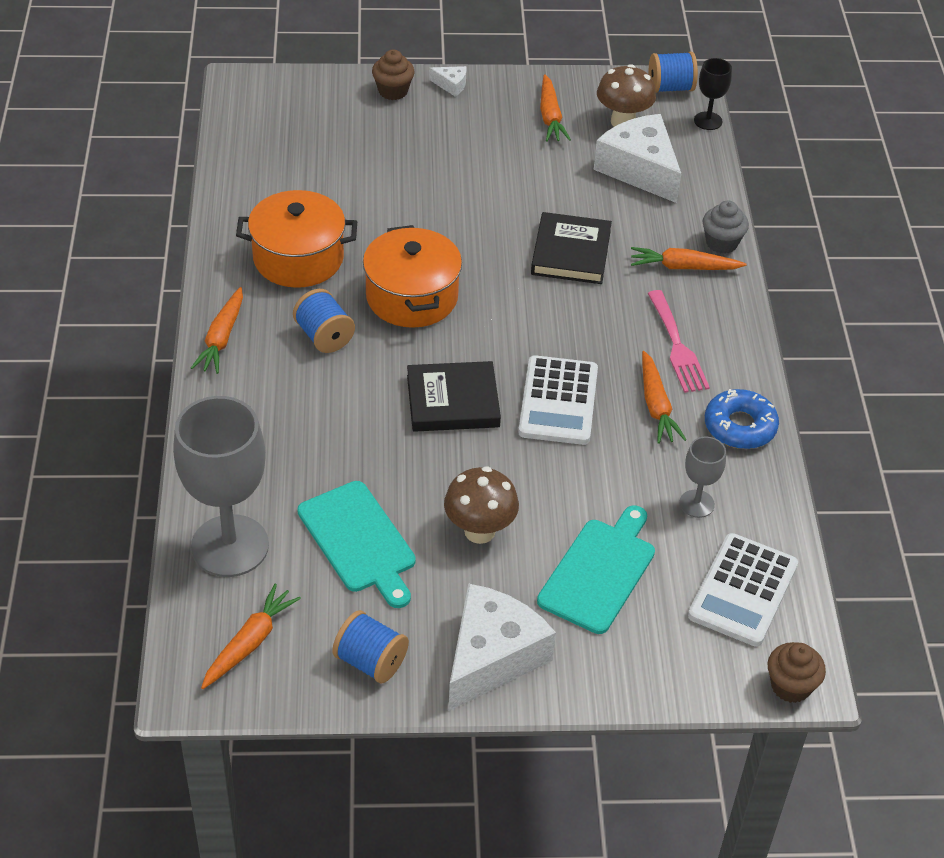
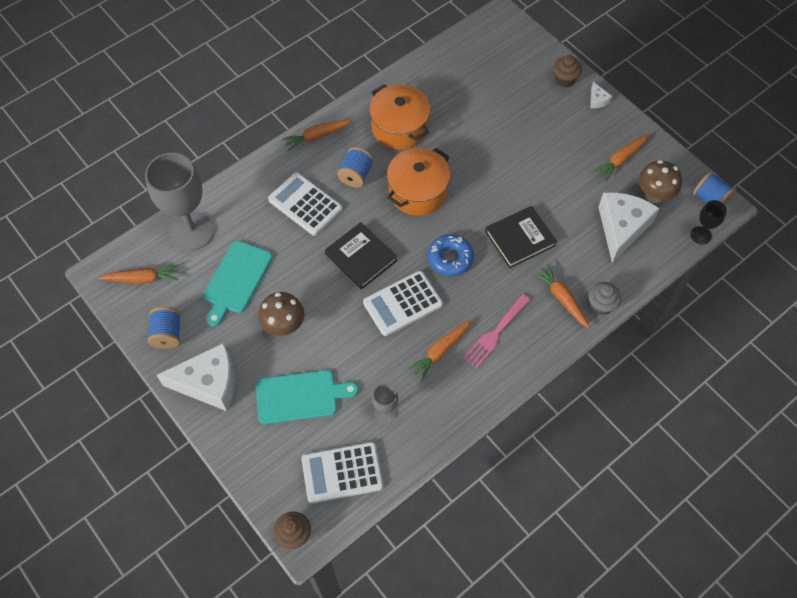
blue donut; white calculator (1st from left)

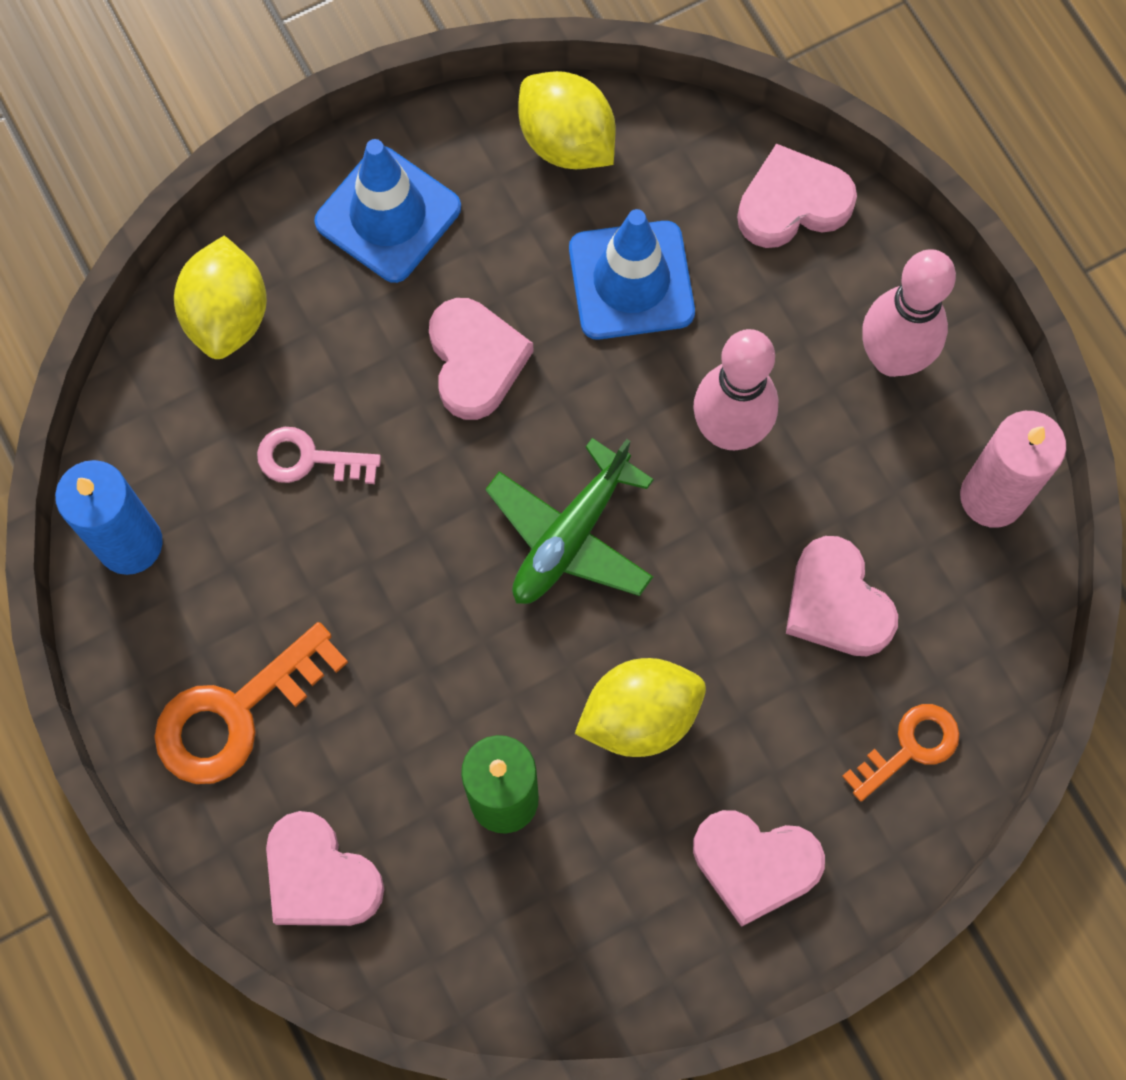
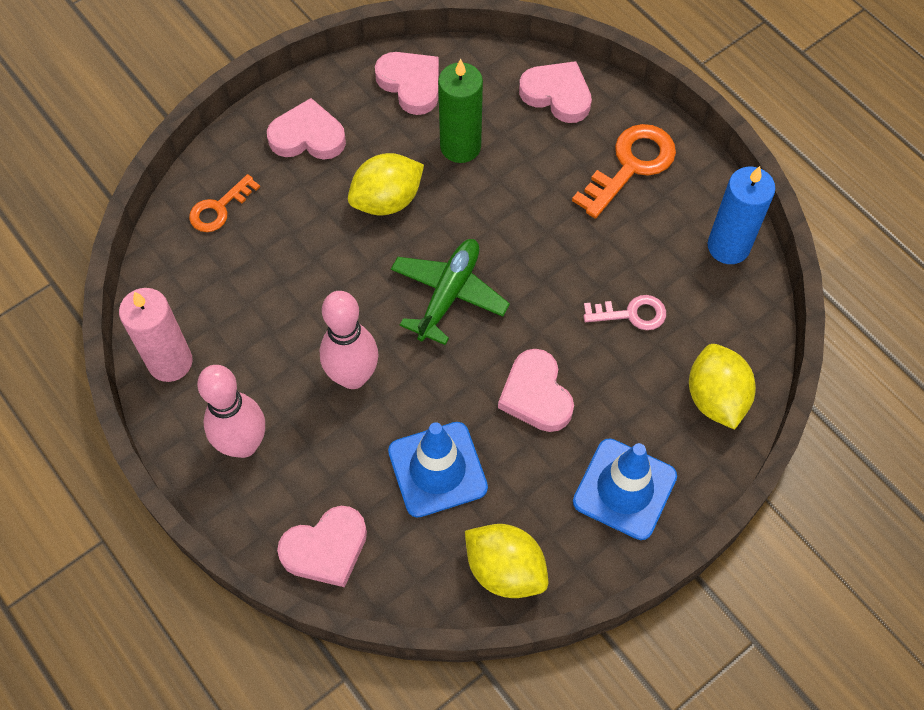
rosy heart shape (3rd from left)

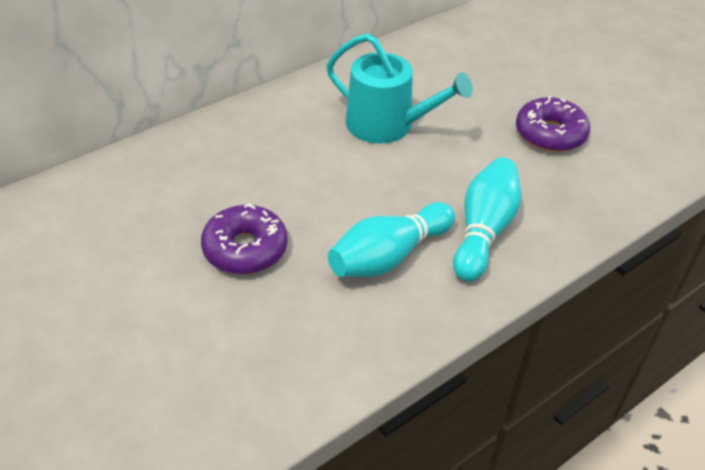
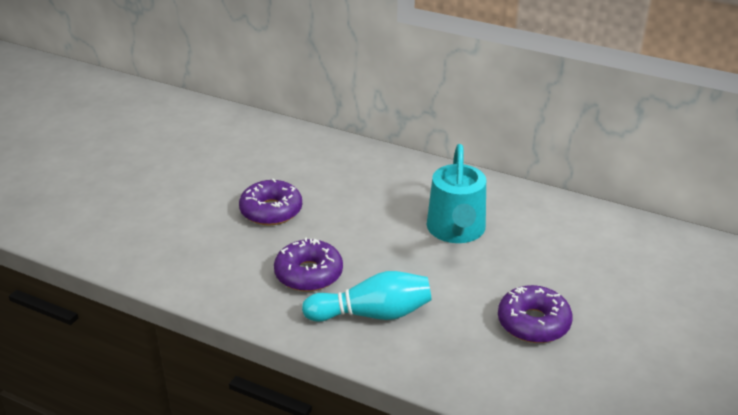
violet donut (2nd from left)

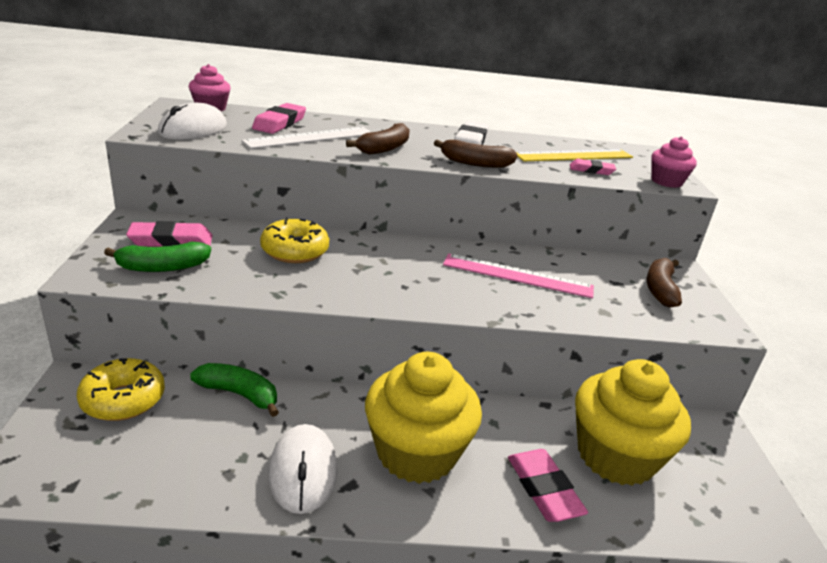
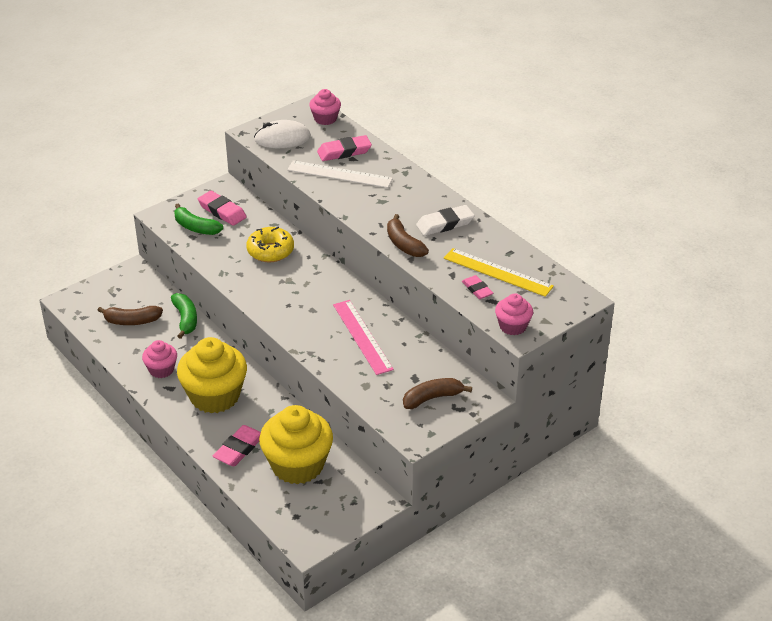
golden donut (1st from left in the first image); rosy cupcake (1st from left); russet banana (1st from left)

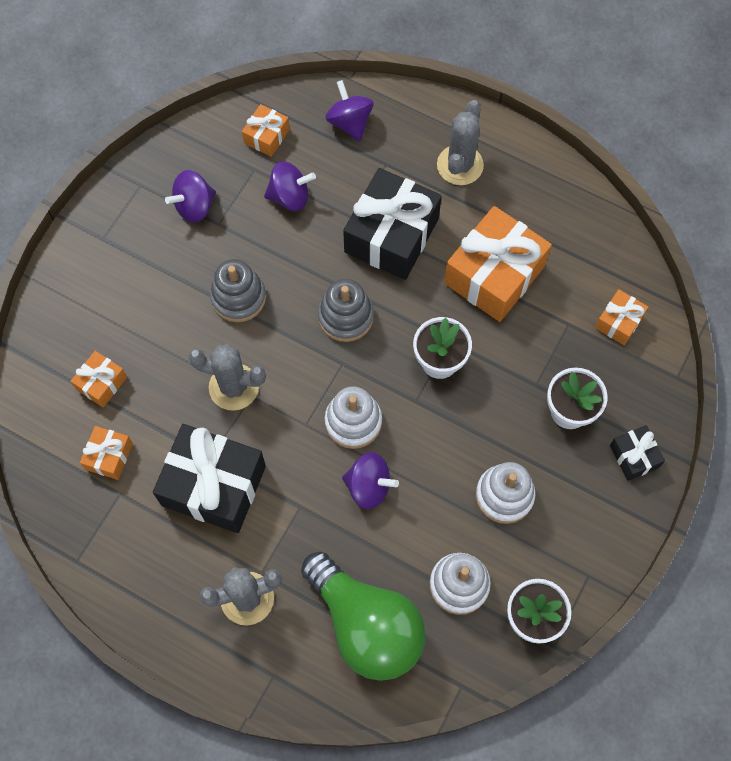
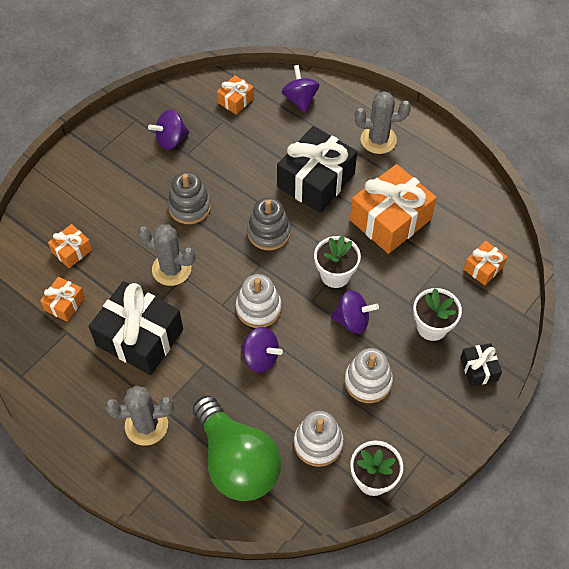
violet toy top (4th from left); ash-grey saguaro cactus (3rd from left)

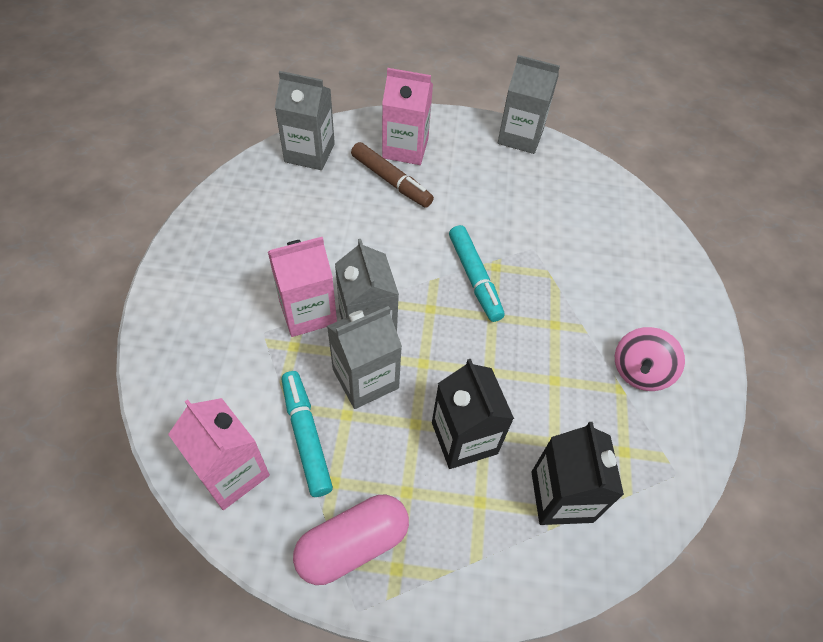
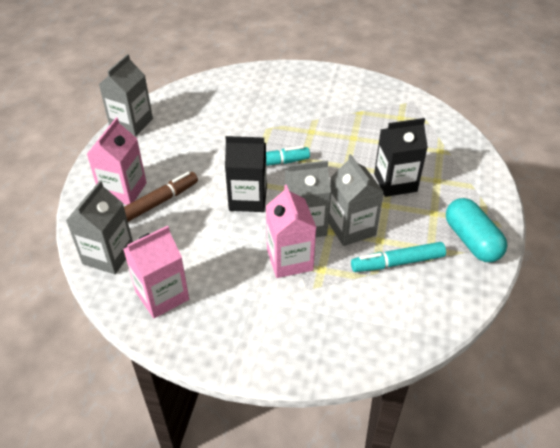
rosy carton (2nd from left); aqua pill shape; ebony carton (1st from left); rosy toy top

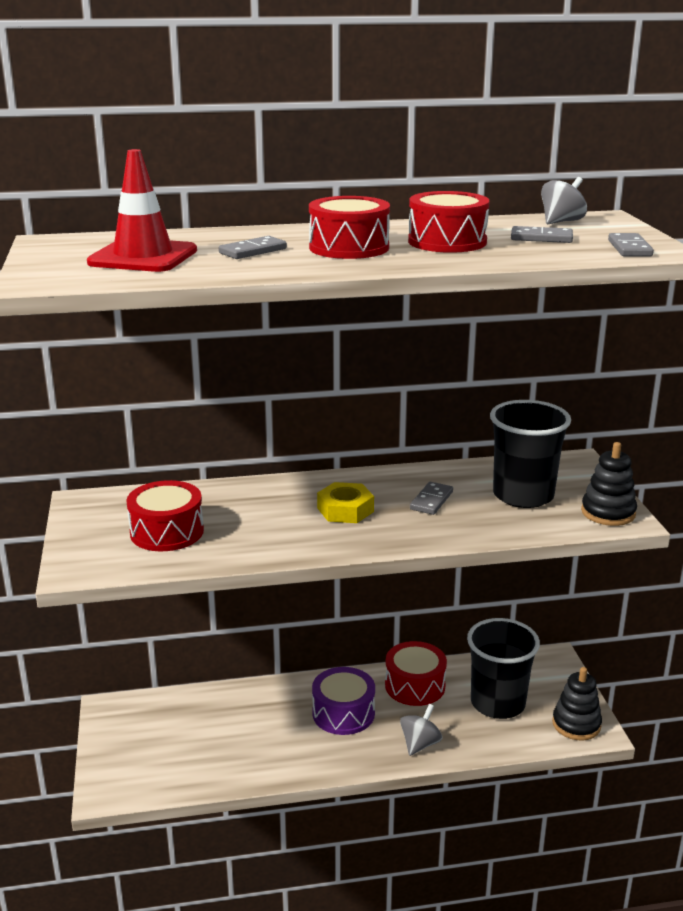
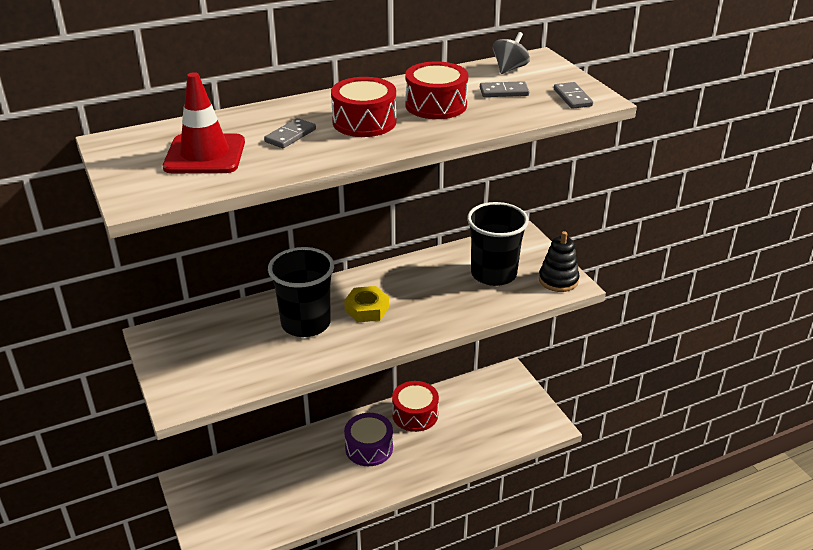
crimson drum (1st from left in the first image); ash-grey toy top (1st from left in the first image); ash-grey domino piece (2nd from left in the first image); ebony beaker (1st from left); ebony stacking rings (1st from left in the first image)

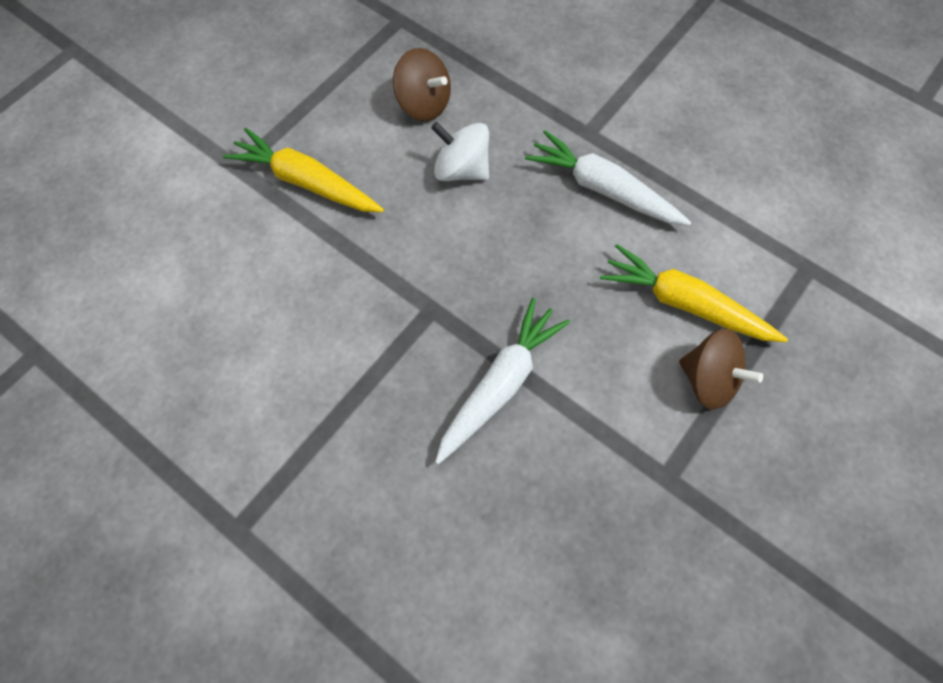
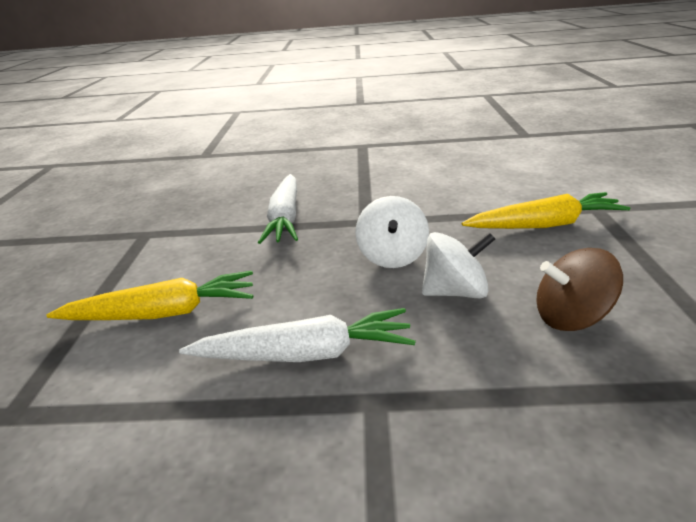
russet toy top (2nd from left in the first image); white toy top (1st from left)

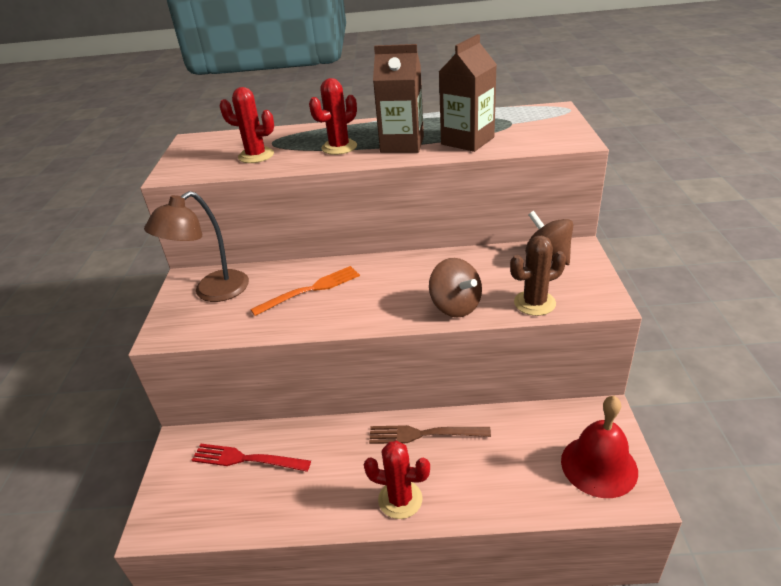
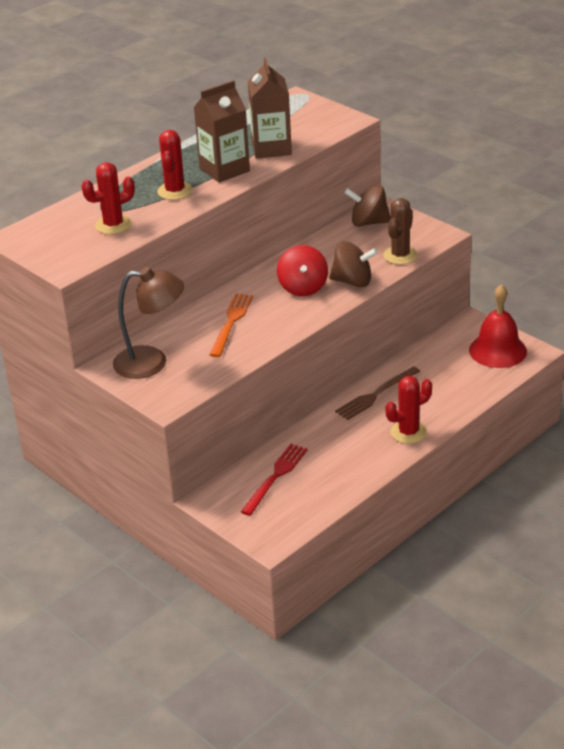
russet reading lamp; crimson table fork; crimson toy top

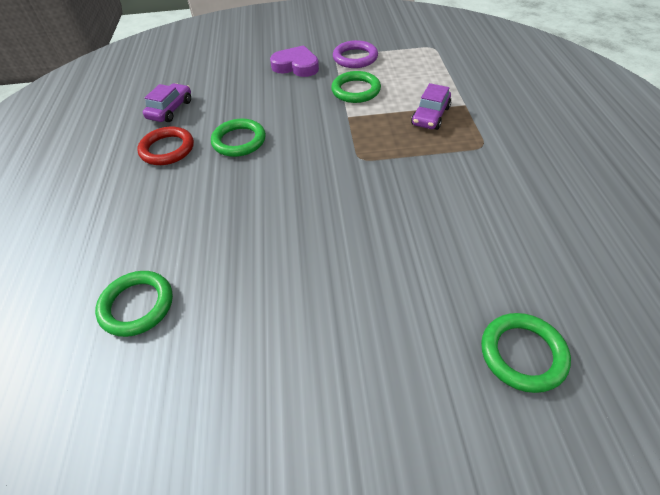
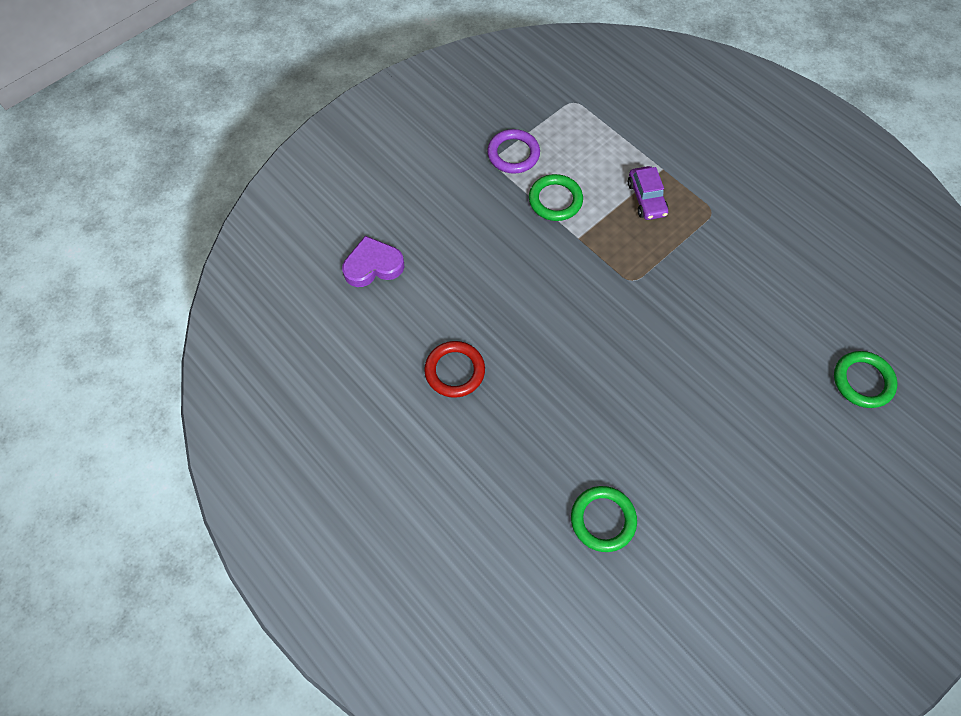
violet toy car (1st from left in the first image); green hoop (2nd from left in the first image); violet heart shape

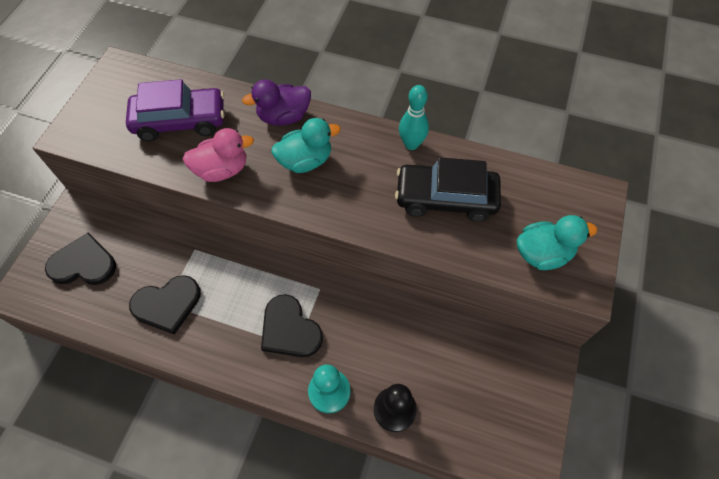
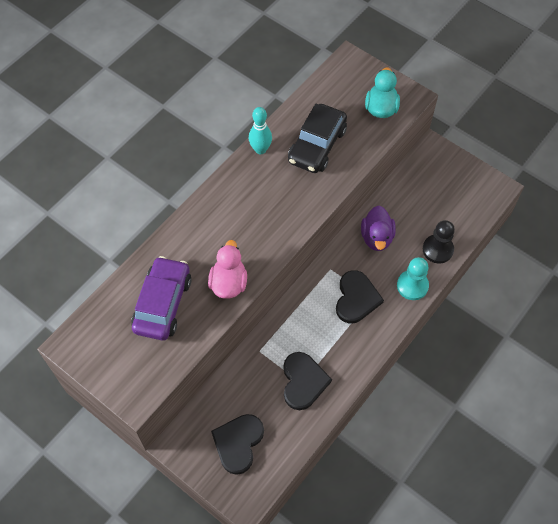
violet rubber duck; ebony heart shape (3rd from left); aqua rubber duck (1st from left in the first image)

